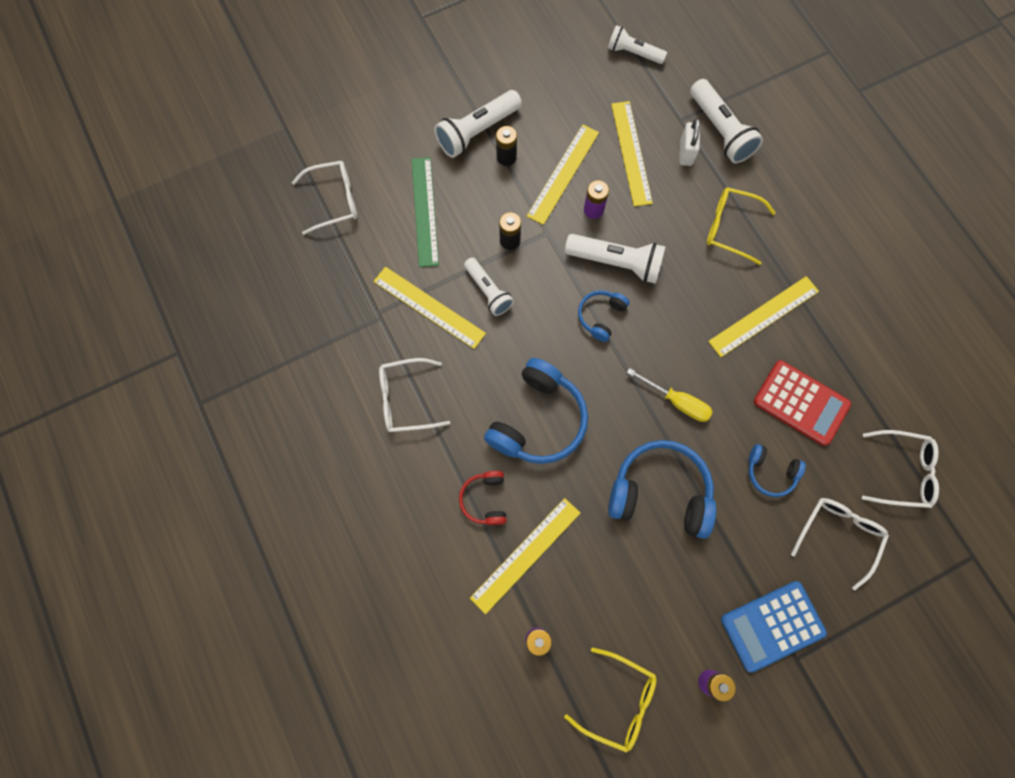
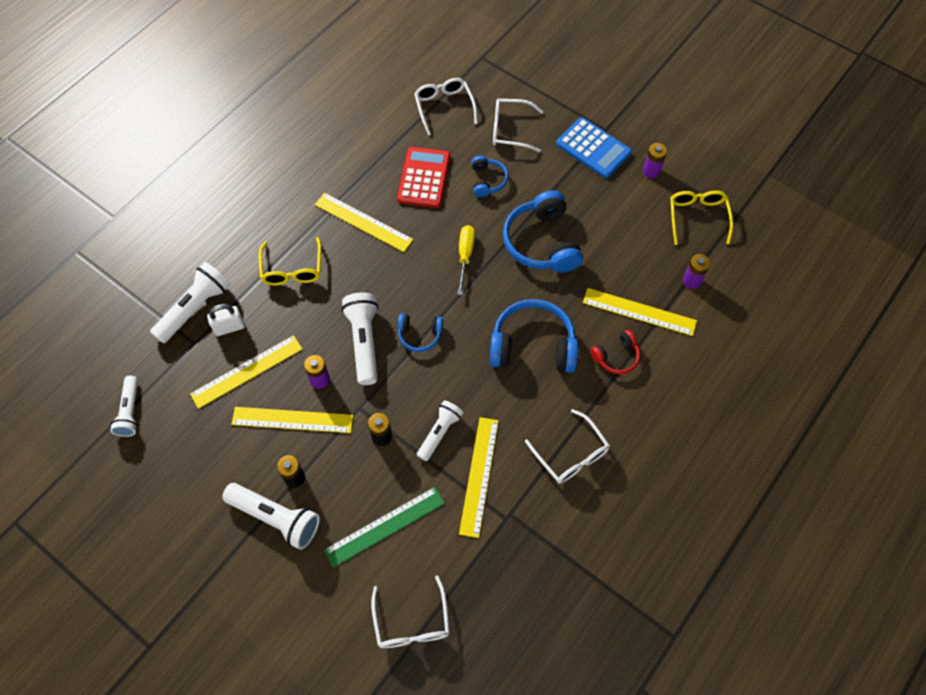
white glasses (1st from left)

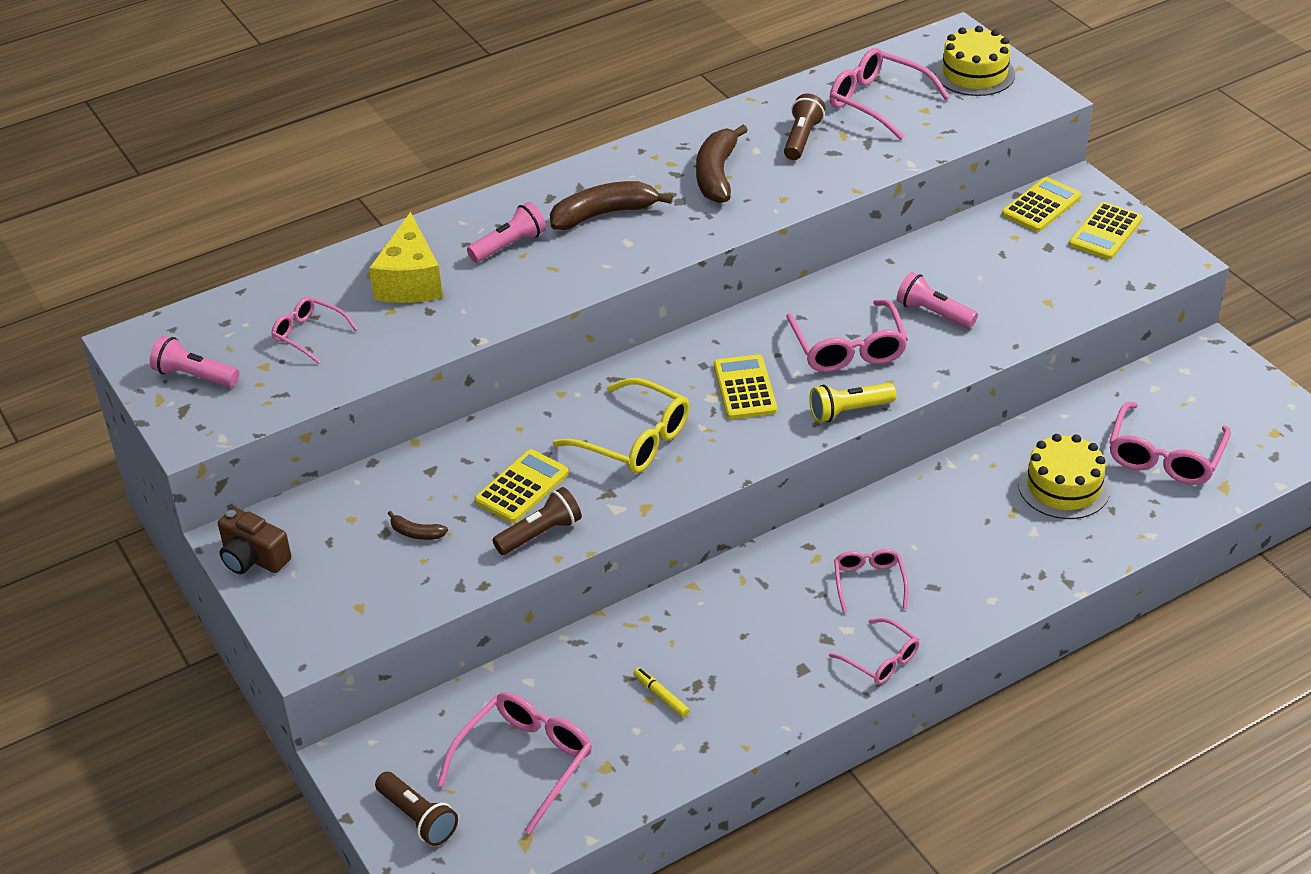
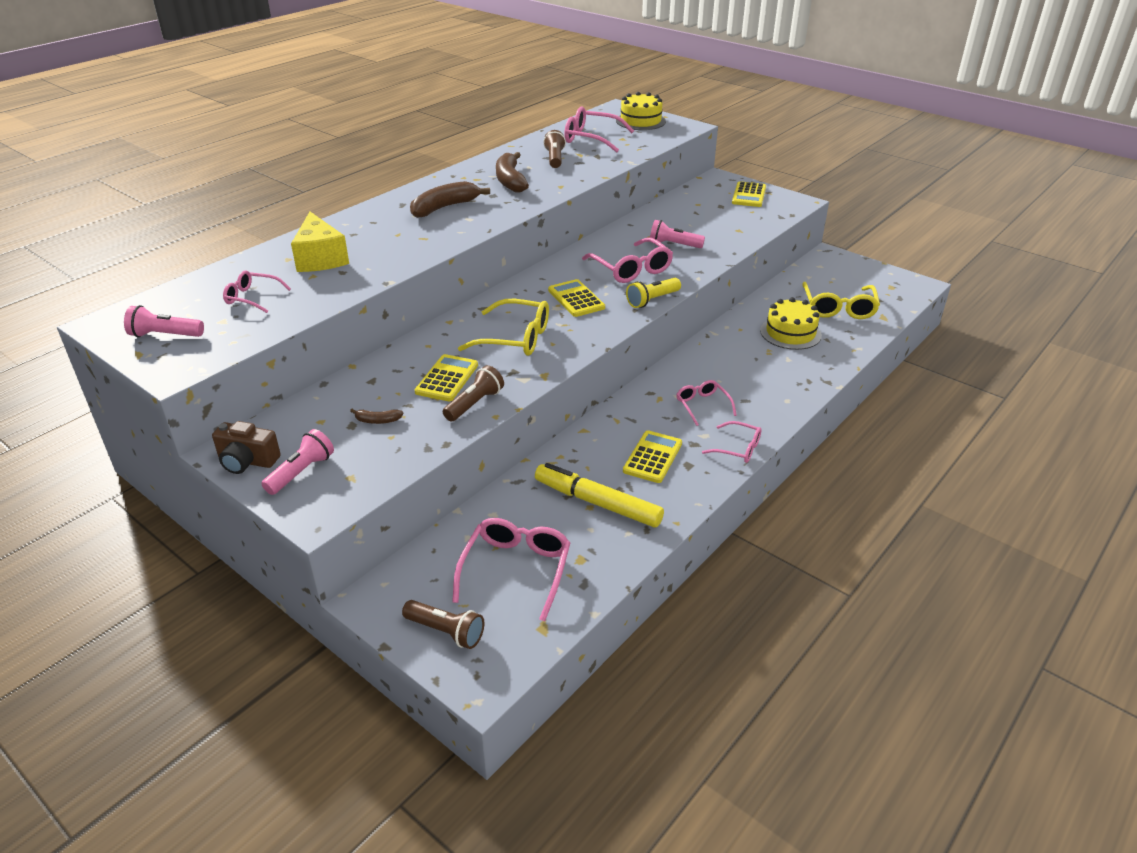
rosy pocket torch (2nd from left); golden felt pen; golden calculator (3rd from left); golden glasses (2nd from left)

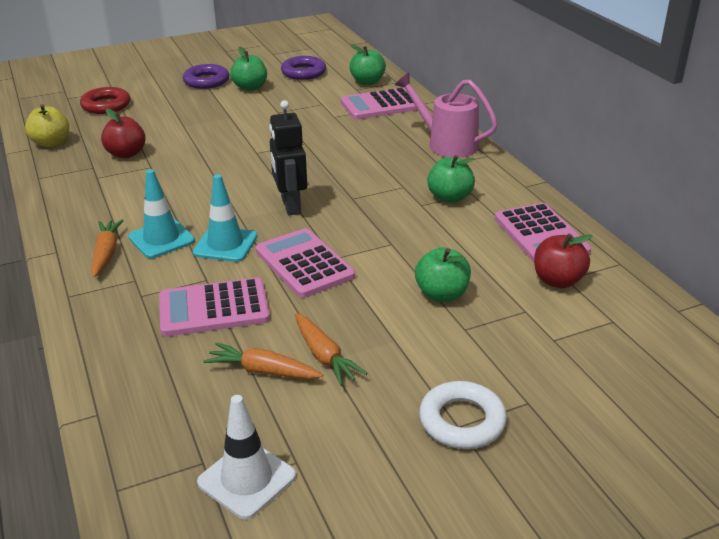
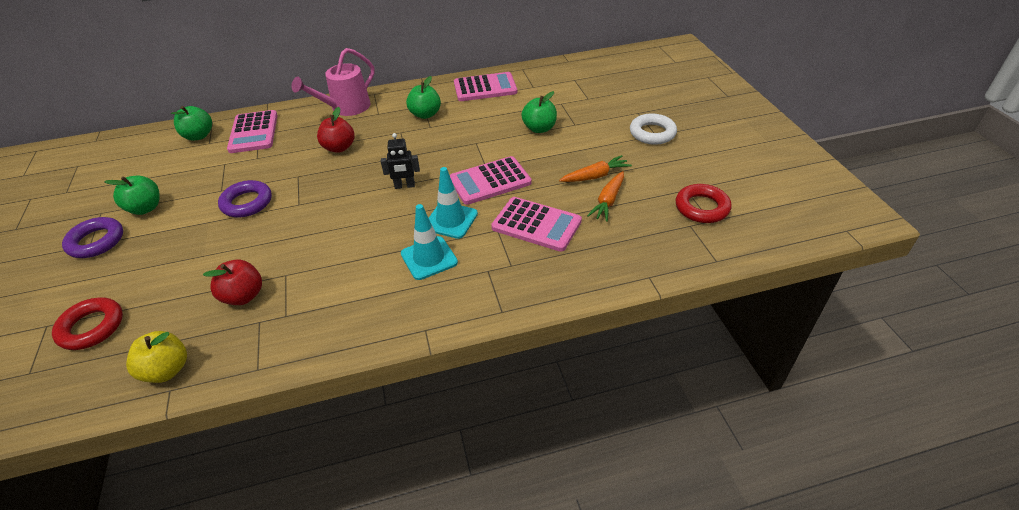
orange-coloured toy carrot (1st from left in the first image); rosy calculator (4th from left); crimson hoop (2nd from left); ebony toy robot; violet hoop (2nd from left); crimson toy apple (2nd from left)

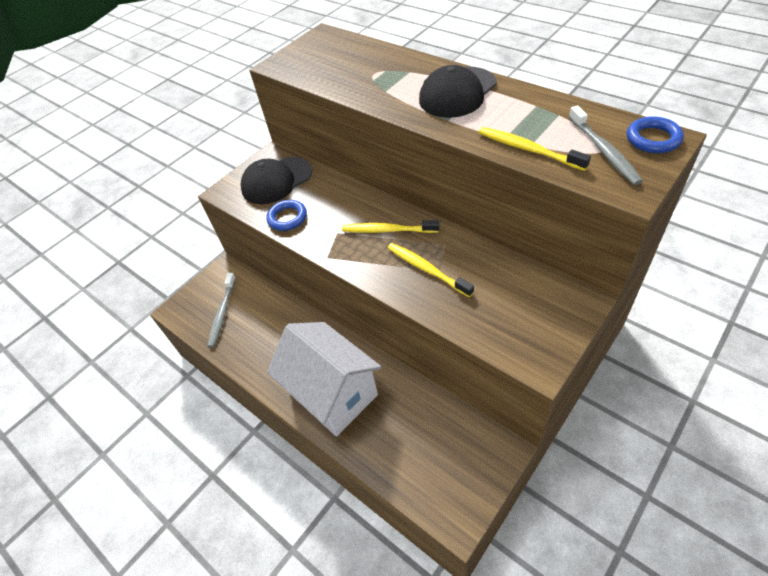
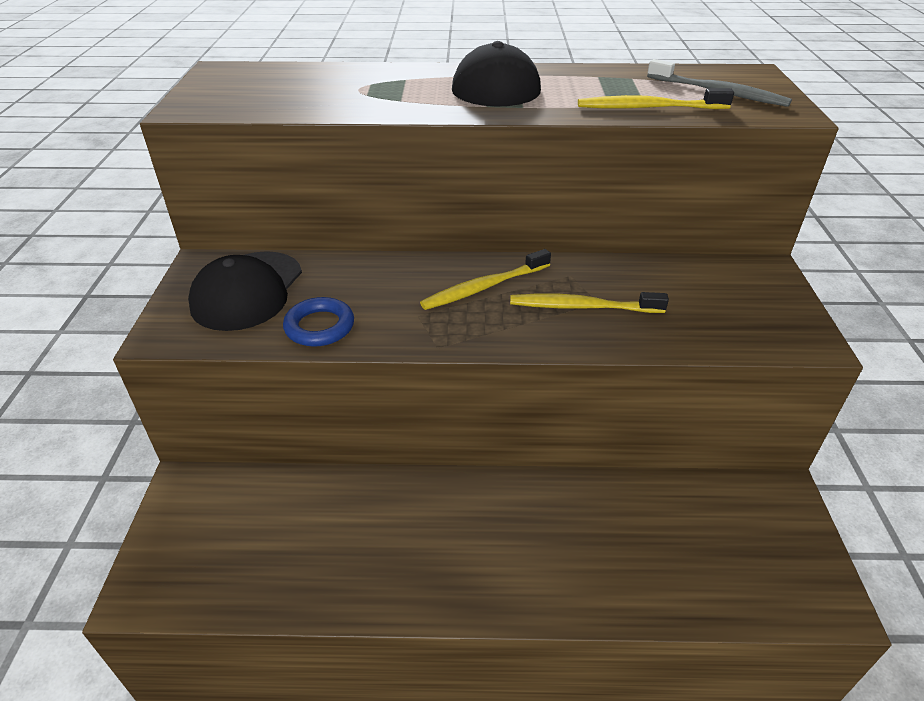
ash-grey dental brush (1st from left in the first image); white cottage; blue hoop (2nd from left in the first image)

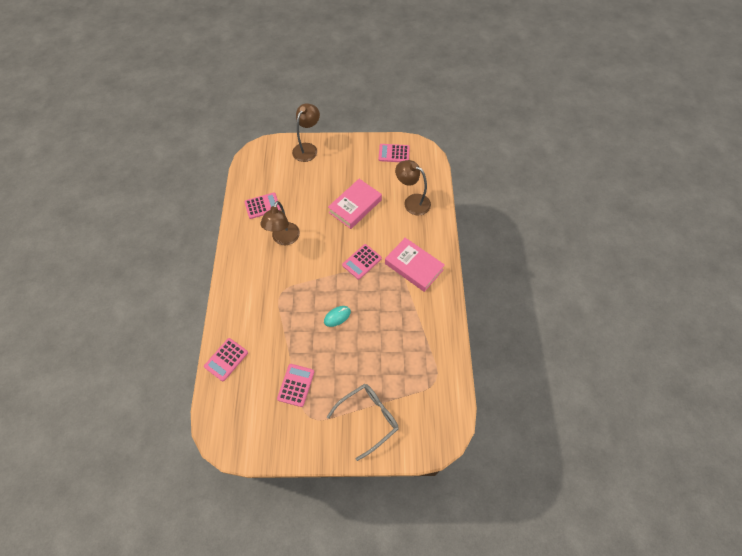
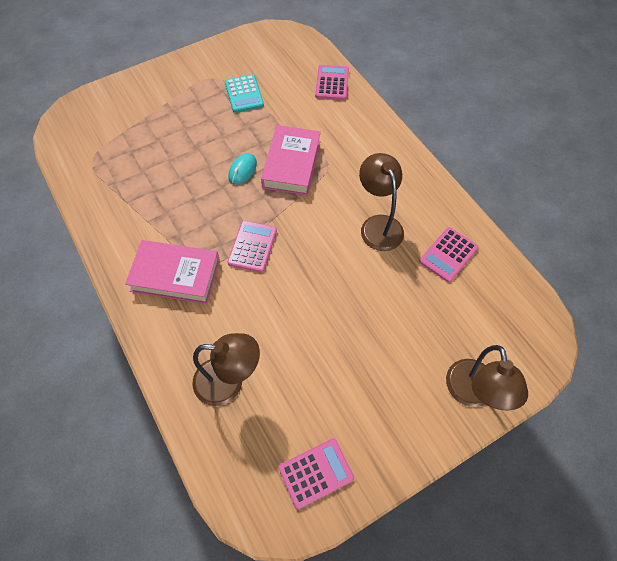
aqua calculator; ash-grey glasses; rosy book (2nd from left)

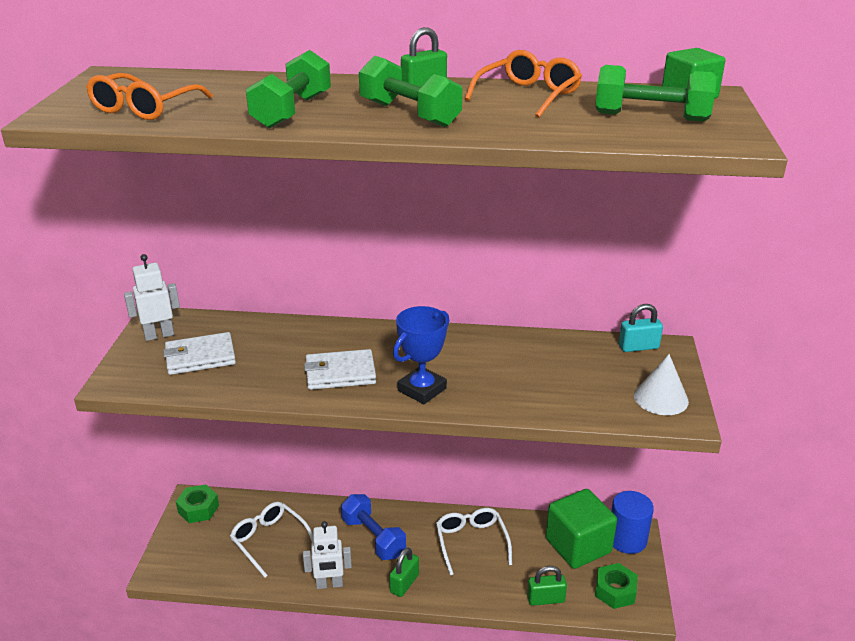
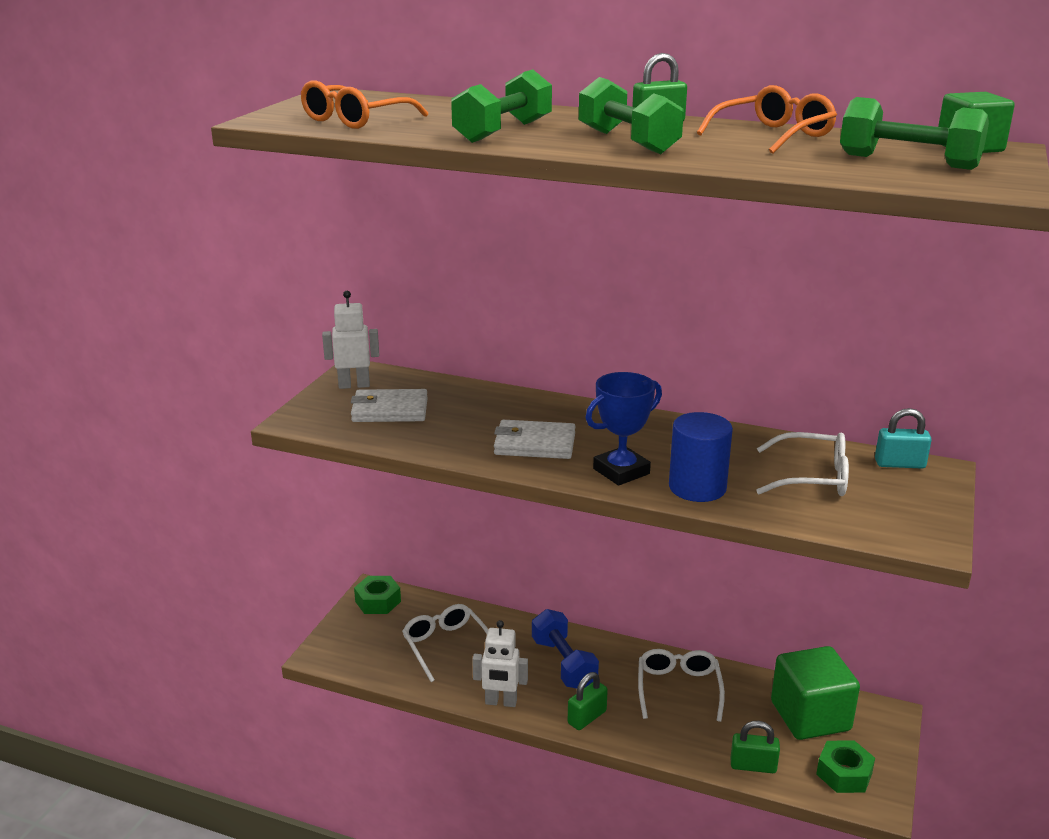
blue cylinder shape; white cone shape; white glasses (3rd from left)

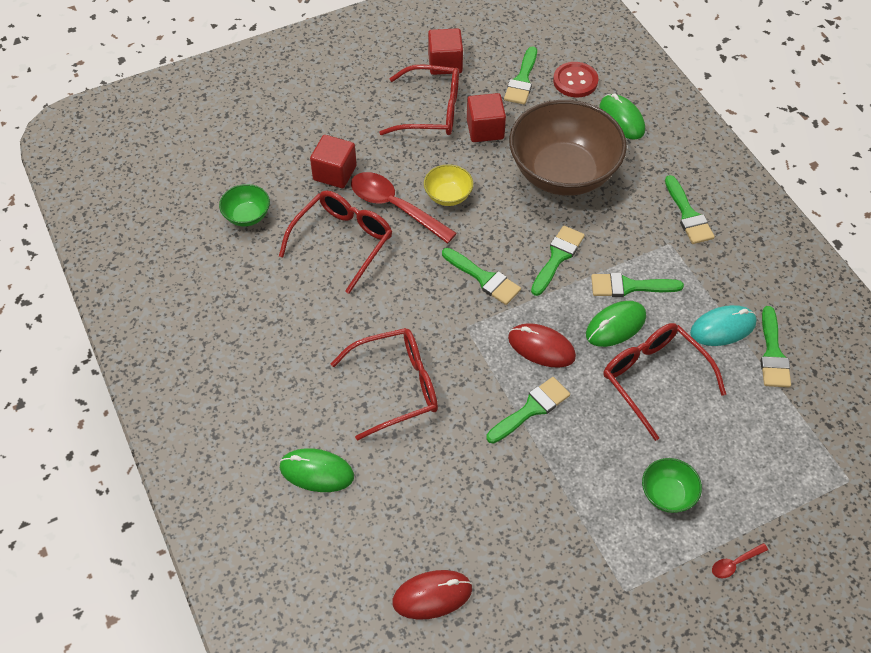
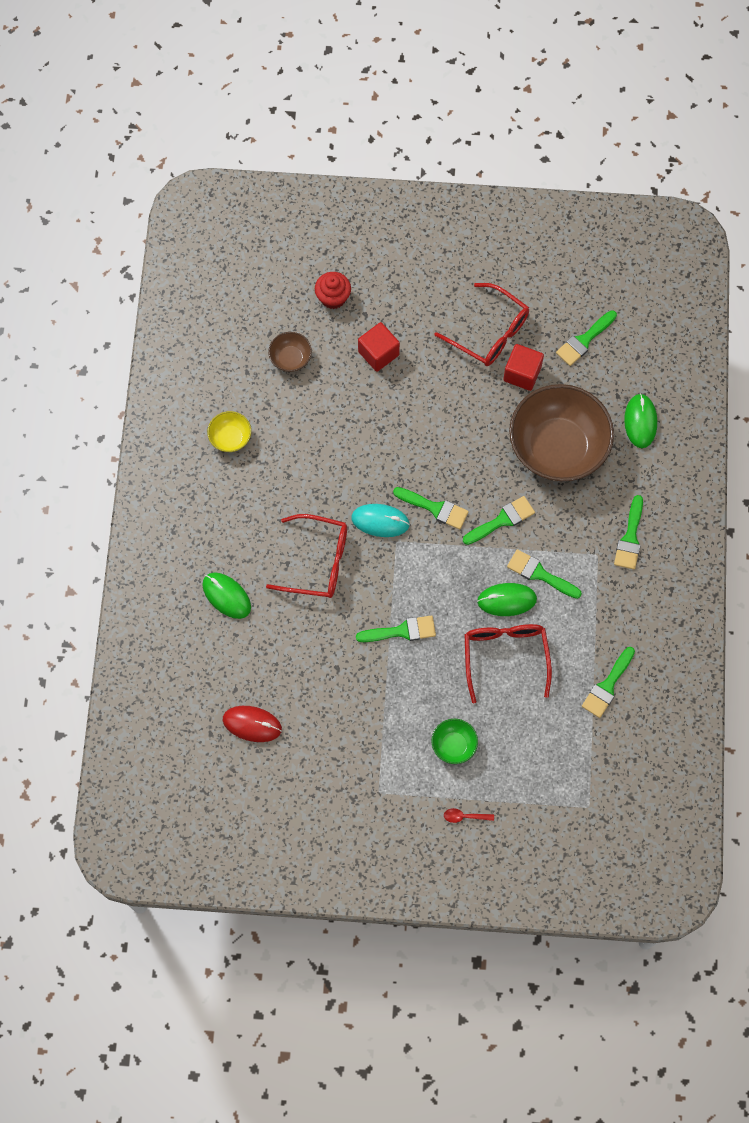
russet serving bowl (1st from left); crimson glasses (1st from left in the first image); crimson spoon (1st from left in the first image); golden serving bowl; crimson block (2nd from left in the first image); green brush (2nd from left); crimson computer mouse (2nd from left in the first image); crimson sewing button; aqua computer mouse; crimson cupcake

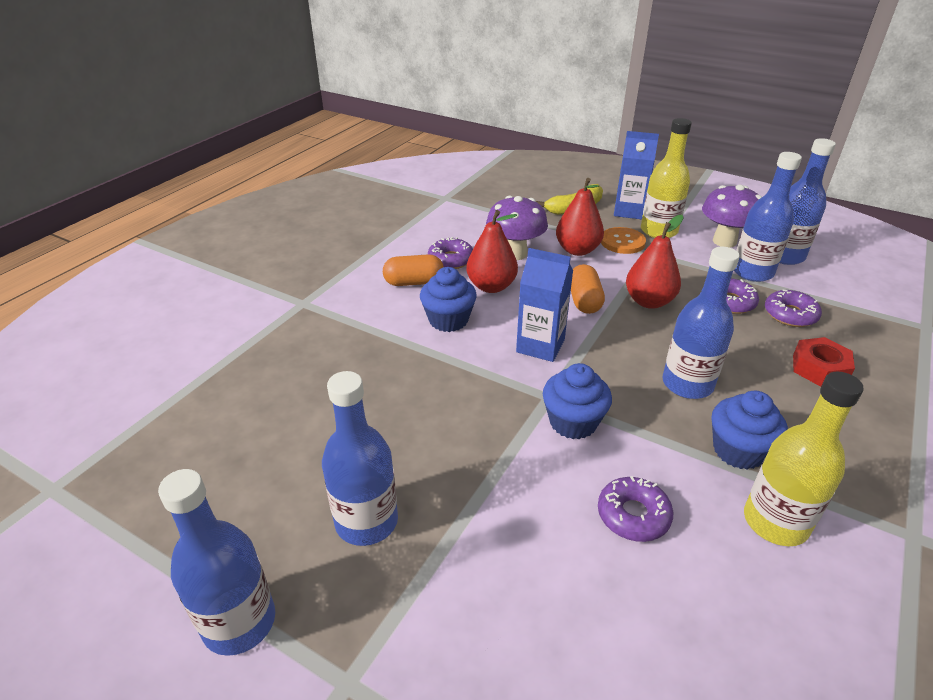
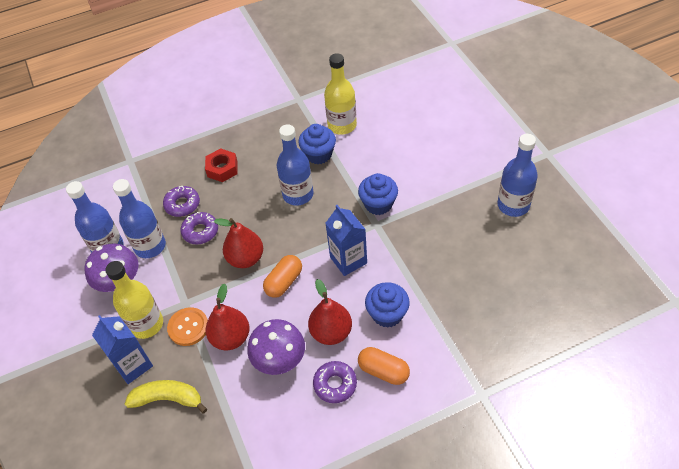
blue drink bottle (1st from left in the first image); violet donut (2nd from left in the first image)

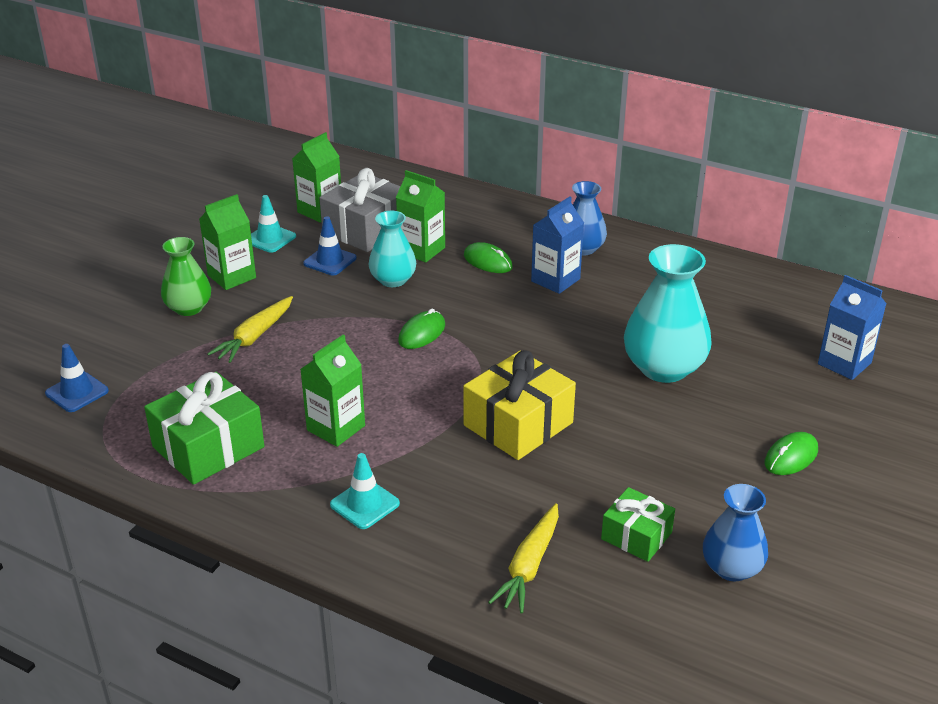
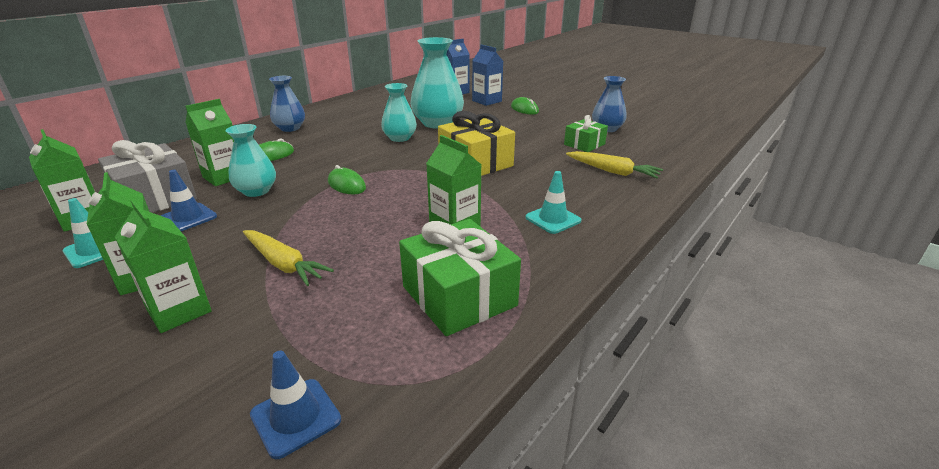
green carton (3rd from left); blue carton (2nd from left); aqua tall vase (2nd from left)

